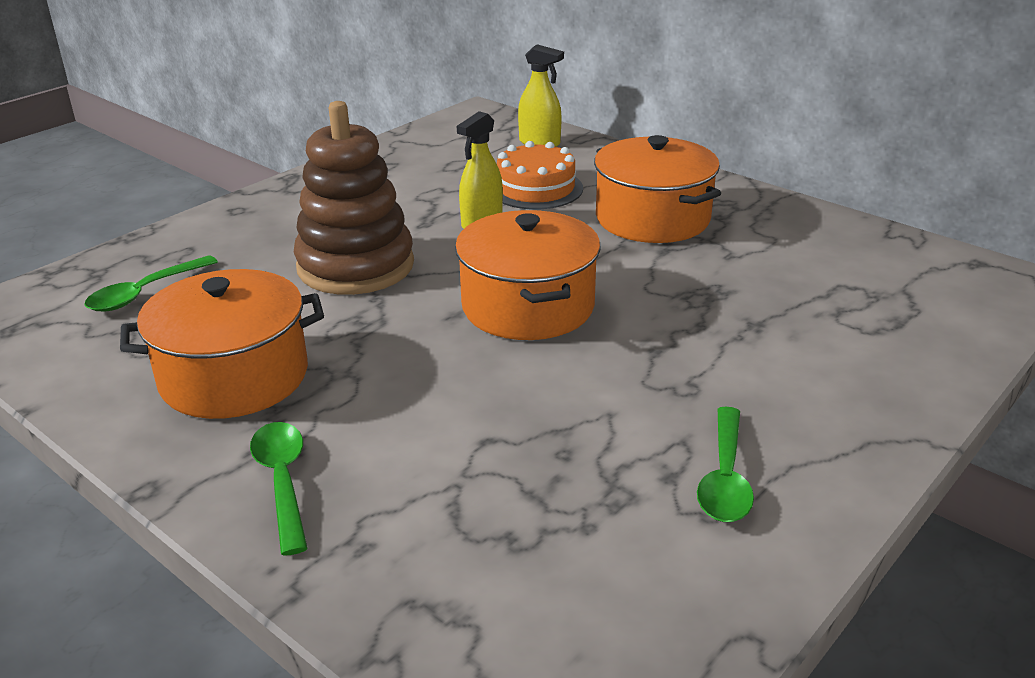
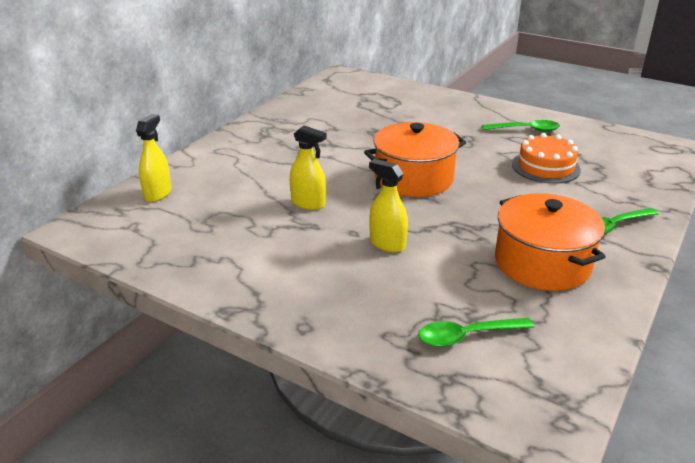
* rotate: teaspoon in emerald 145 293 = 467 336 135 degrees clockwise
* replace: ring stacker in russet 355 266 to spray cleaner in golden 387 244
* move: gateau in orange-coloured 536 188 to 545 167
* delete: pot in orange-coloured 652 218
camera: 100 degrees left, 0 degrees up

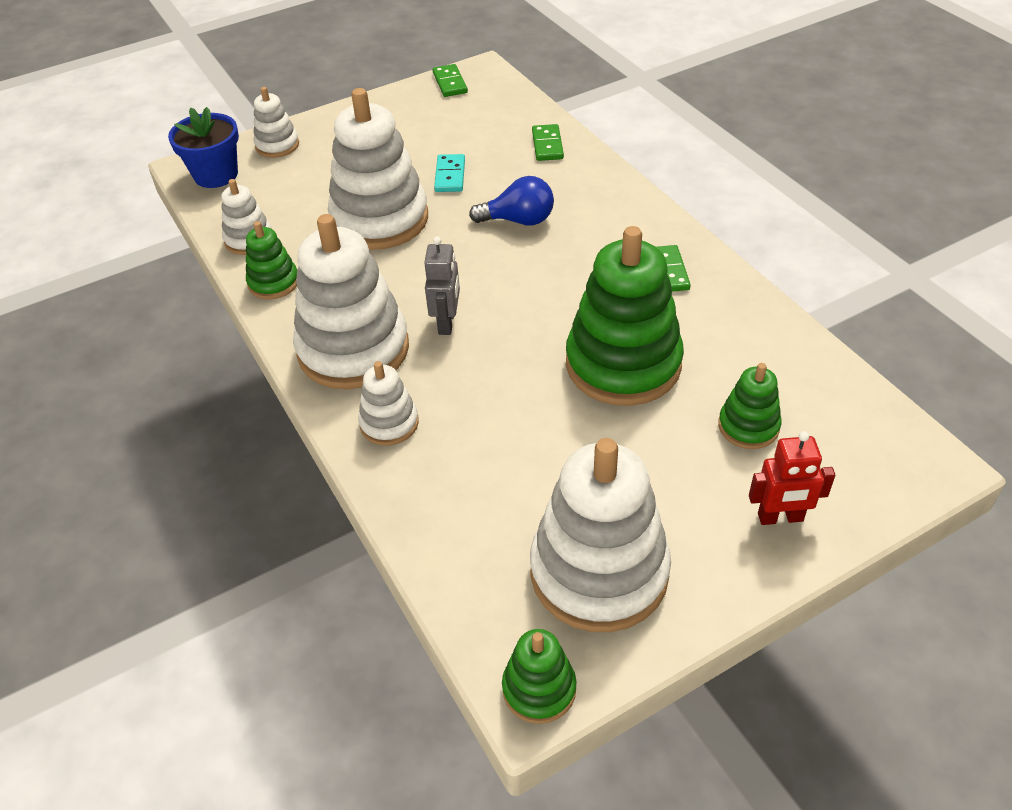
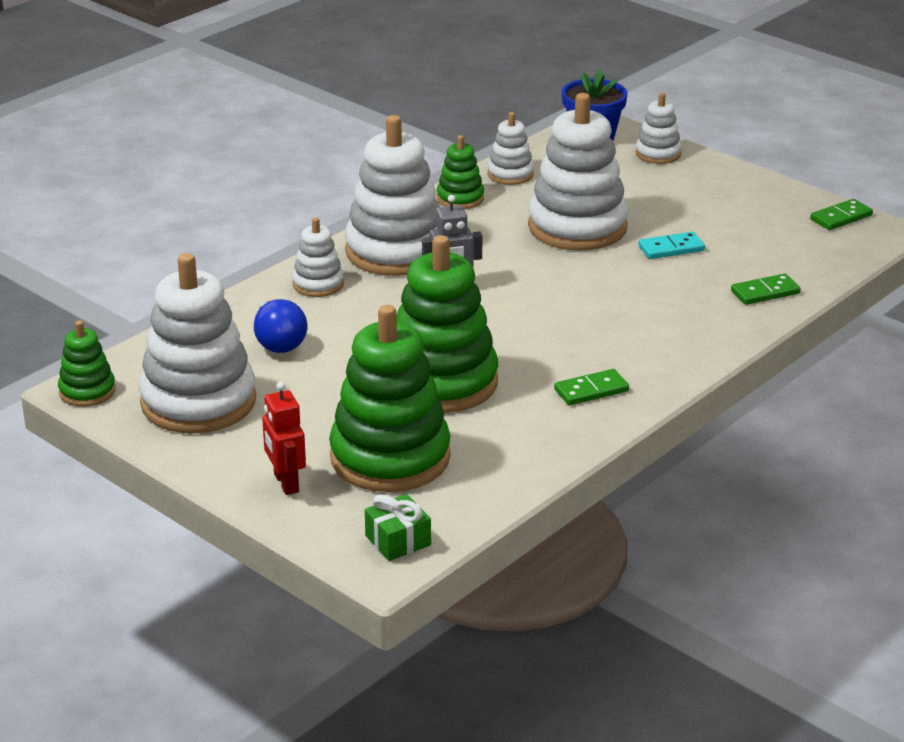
* move: lightbulb in royal blue 519 220 to 279 342
* resize: ring stacker in emerald 748 426 = 390 457 x2.04
* insert: wrapped gift in emerald 398 540
camera: 70 degrees right, 15 degrees down

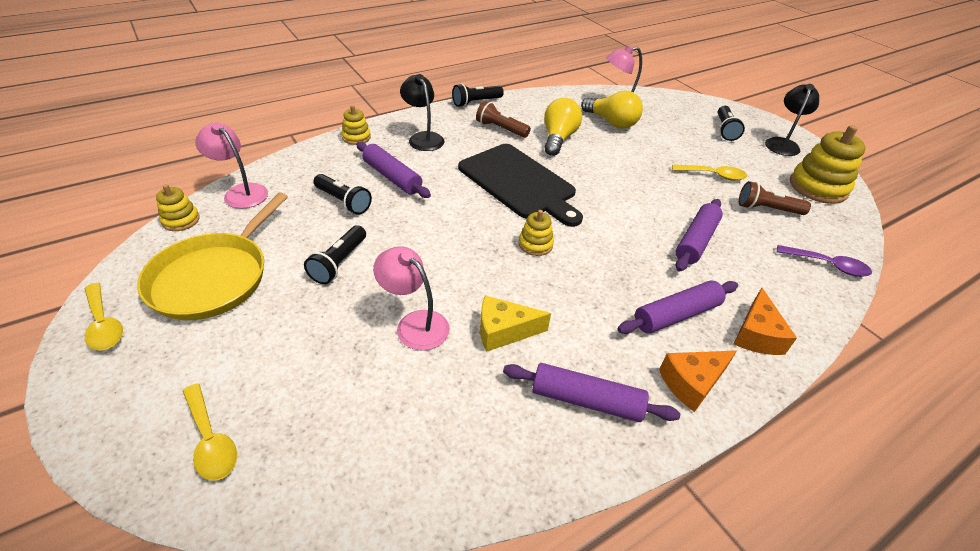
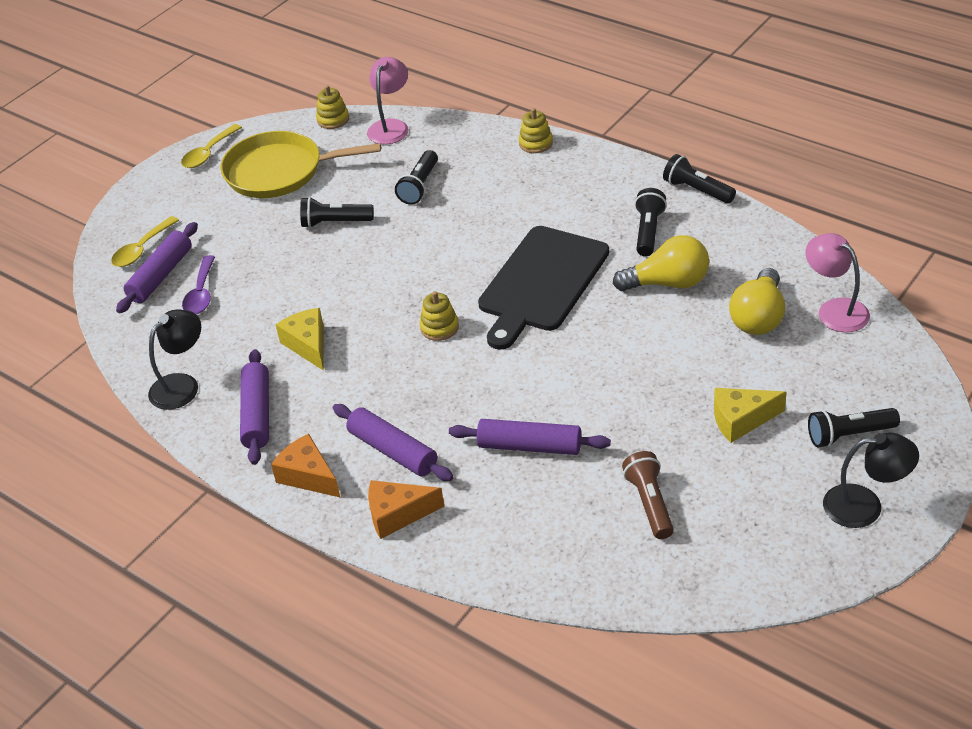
* move: rolling pin in purple 392 177 to 161 275
* delete: desk lamp in rose-pink 415 324
* move: desk lamp in black 423 138 to 182 385
* recolor: flashlight in russet 500 129 to flashlight in black 648 231
* delete: teaspoon in golden 713 175
* move: teaspoon in purple 827 265 to 201 293
* delete: ring stacker in golden 818 187
* insert: cheese wedge in golden 741 420
camera: 75 degrees right, 0 degrees up

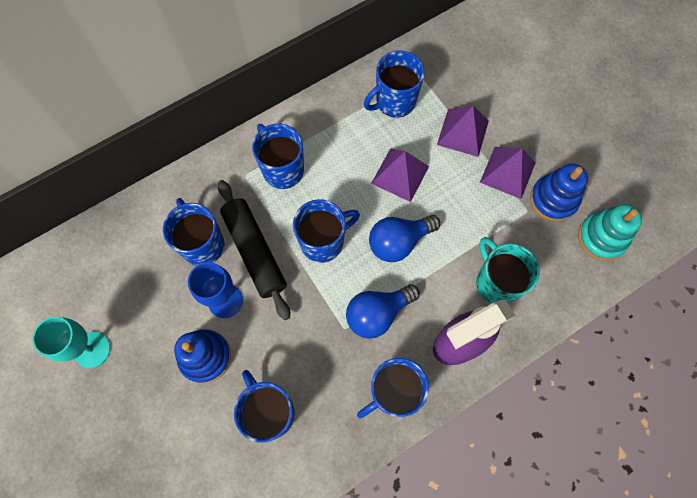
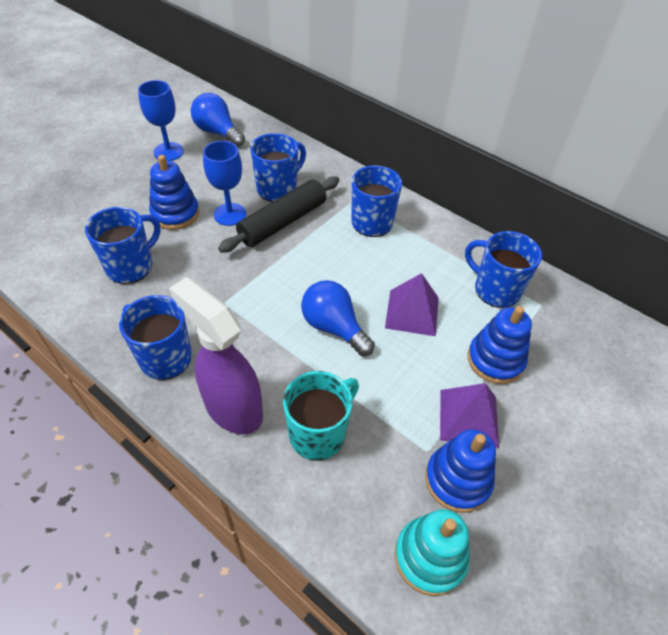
* recolor: chalice in aqua 92 349 to chalice in royal blue 168 152
* delete: mug in royal blue 323 241
* move: lightbulb in royal blue 377 314 to 217 132
* replace: pyramid in purple 463 132 to ring stacker in royal blue 495 360
camera: 70 degrees right, 20 degrees down

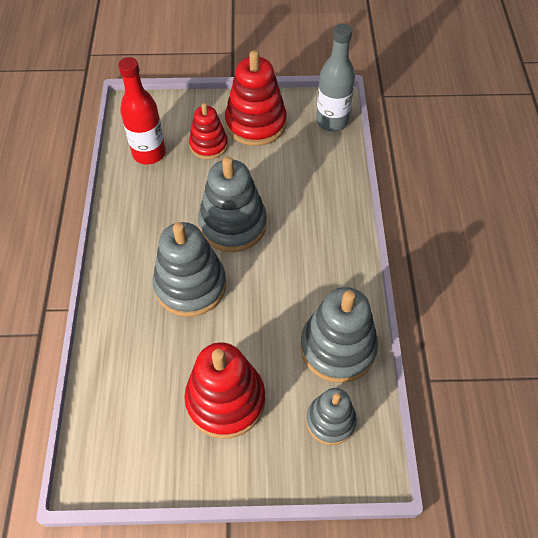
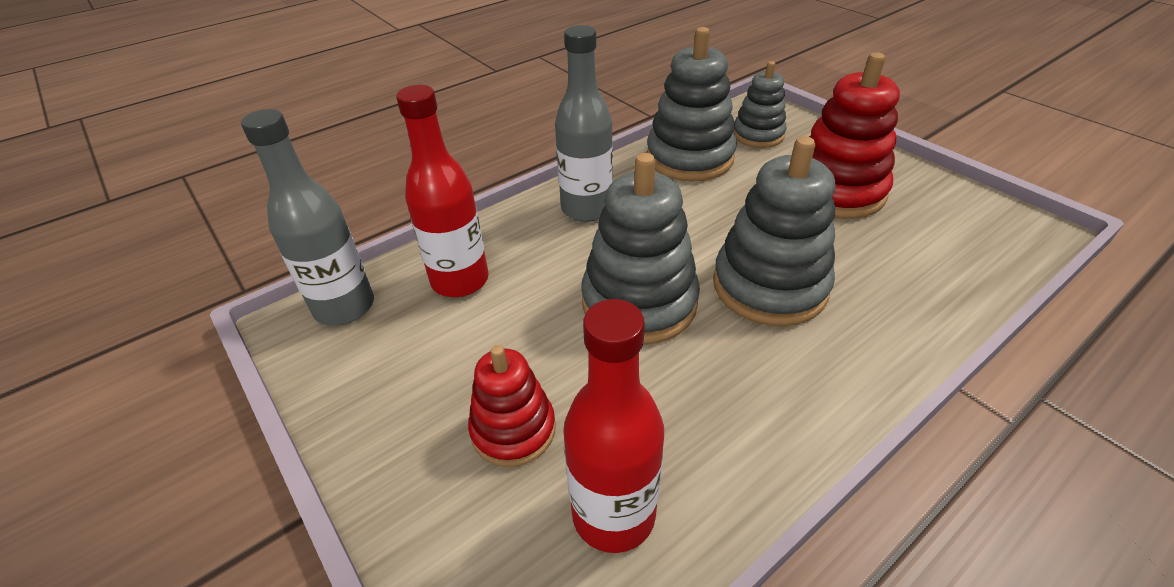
* delete: ring stacker in crimson 256 123
* insert: drink bottle in crimson 460 280
* insert: drink bottle in grey 586 209
camera: 125 degrees left, 15 degrees down

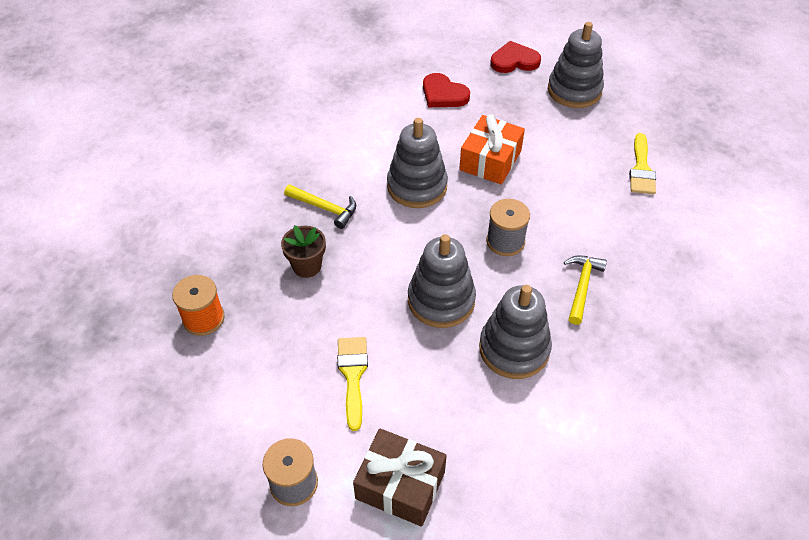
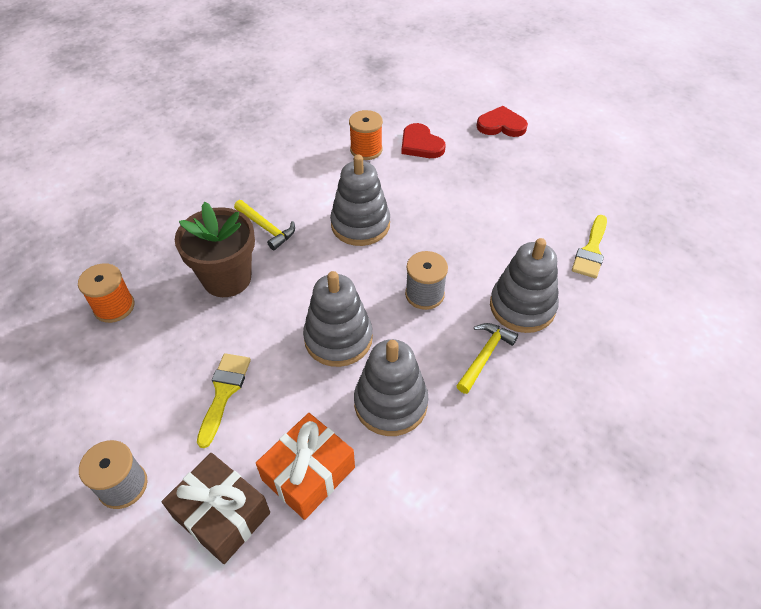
* resize: flower pot in russet 307 266 = 227 278 x1.73
* move: wrapped gift in orange-coloured 490 160 to 308 473
* move: ring stacker in grey 574 90 to 522 306
* insert: spool in orange-coloured 366 150
camera: 15 degrees right, 0 degrees up

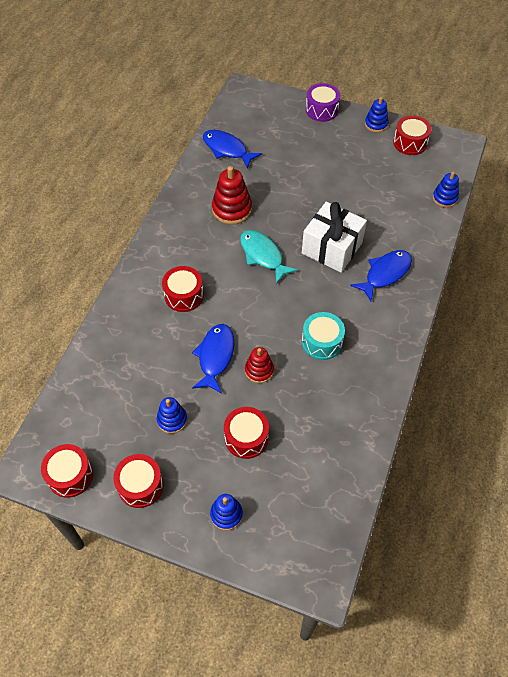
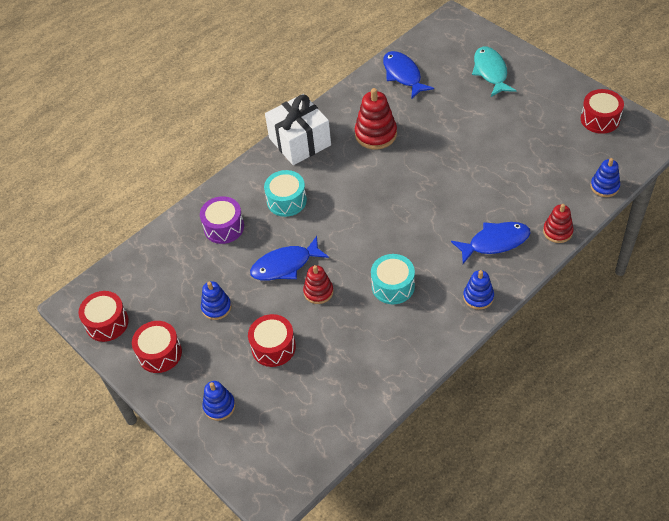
* recolor: toy drum in crimson 184 295 to toy drum in aqua 286 201
* rotate: fish figure in royal blue 215 356 = 285 265 150 degrees counterclockwise
* move: fish figure in aqua 263 255 to 490 72
* move: wrapped gift in white 332 248 to 300 141
* move: toy drum in purple 321 110 to 224 227
* move: ring stacker in royal blue 376 124 to 478 297
* insert: ring stacker in crimson 557 231
camera: 30 degrees right, 5 degrees down

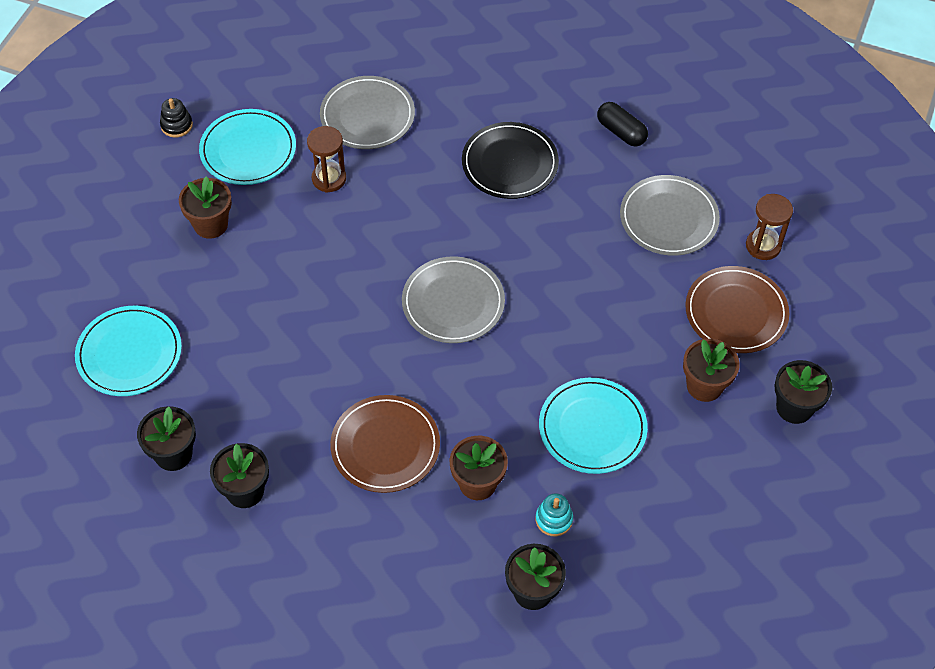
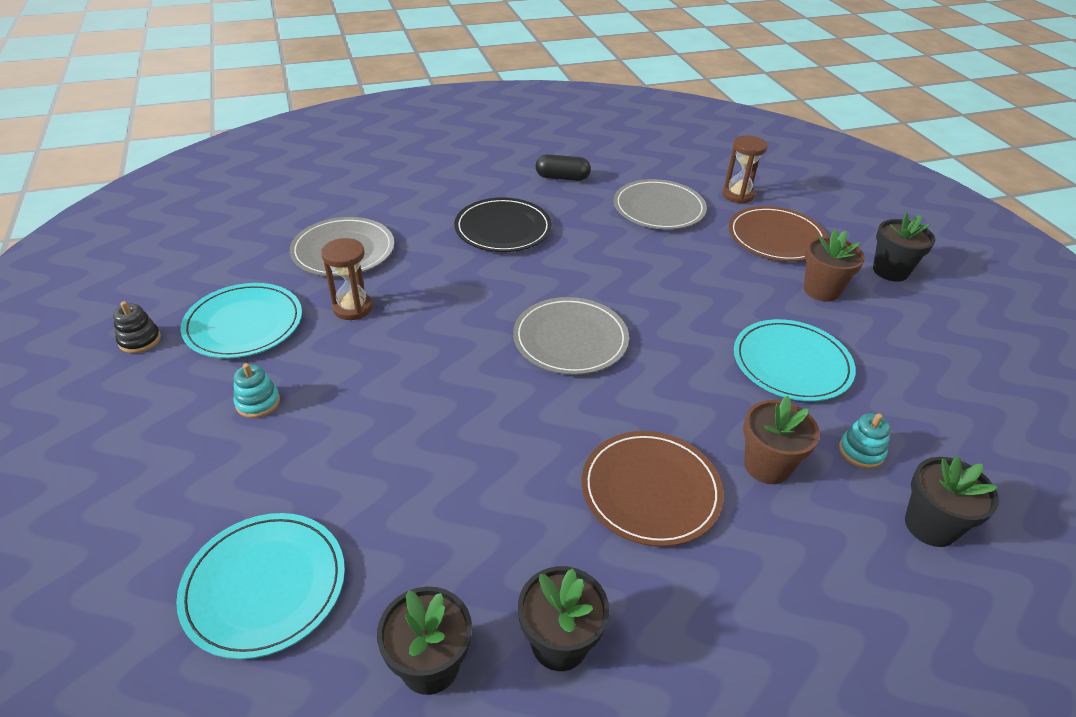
* replace: flower pot in russet 211 224 to ring stacker in aqua 258 402
camera: 40 degrees left, 15 degrees down

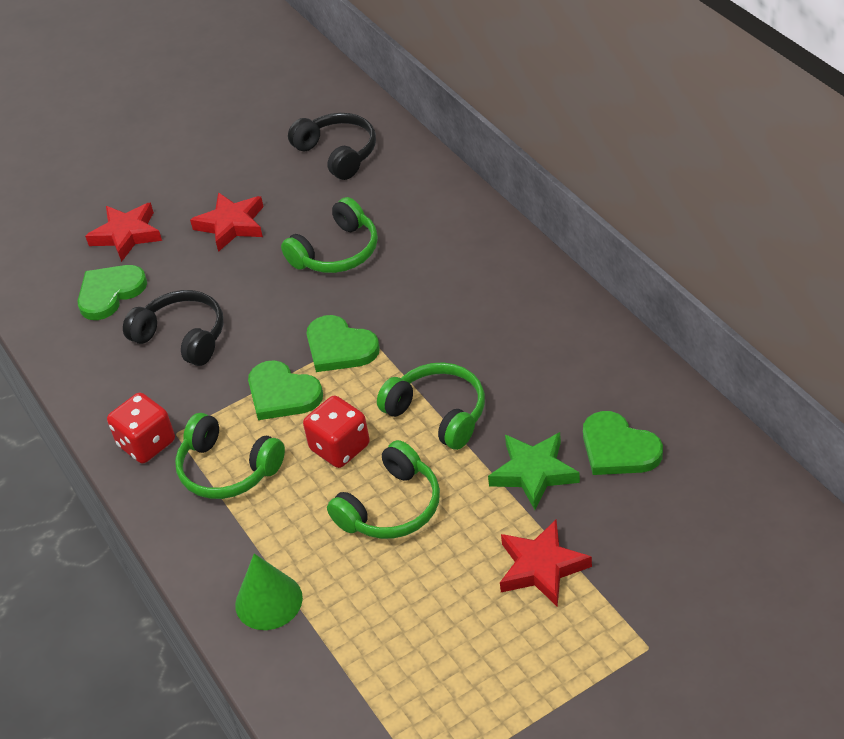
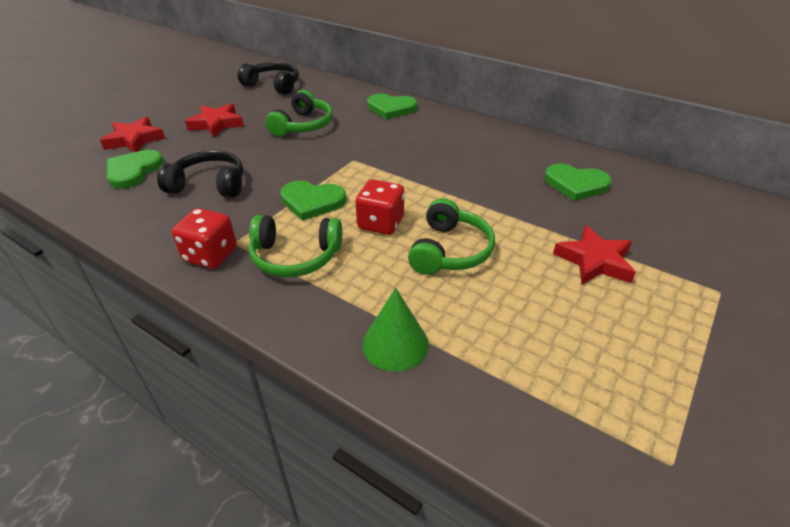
* move: heart shape in emerald 339 347 to 391 108
* delete: headset in emerald 438 414
* delete: star in emerald 534 473
camera: 30 degrees left, 5 degrees down

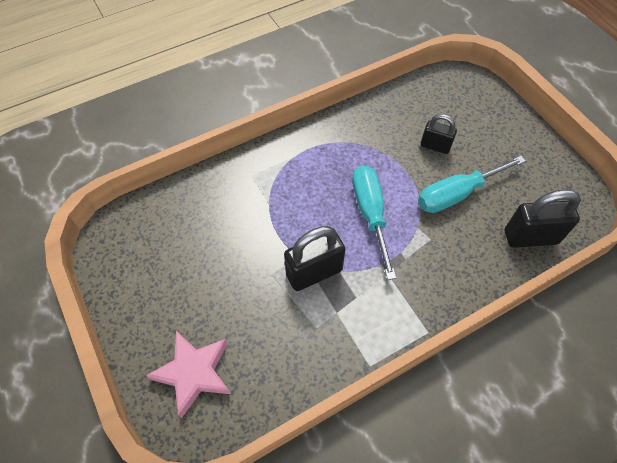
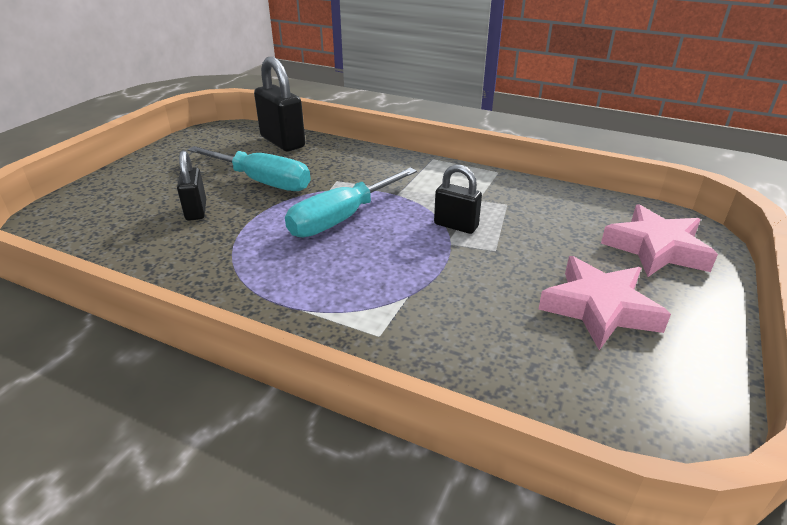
* resize: lock in black 314 272 = 456 225 x0.62
* insert: star in rose-pink 599 308
camera: 125 degrees left, 25 degrees down

